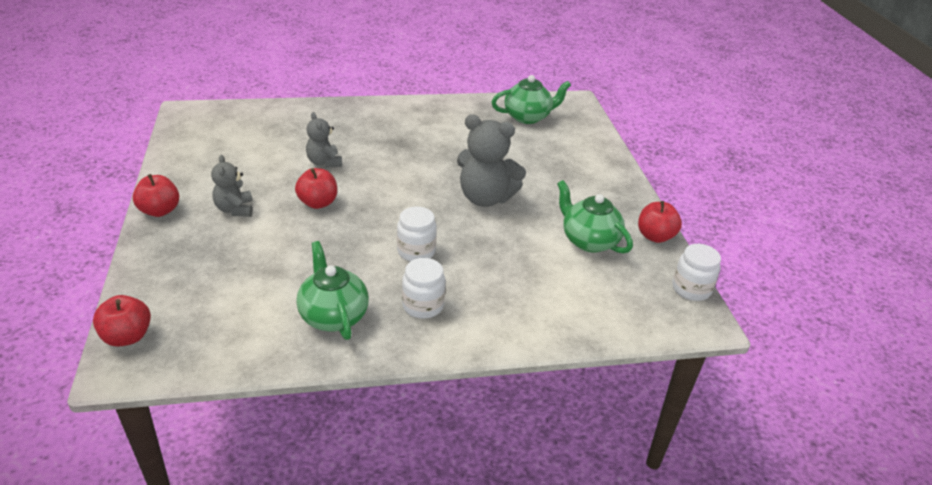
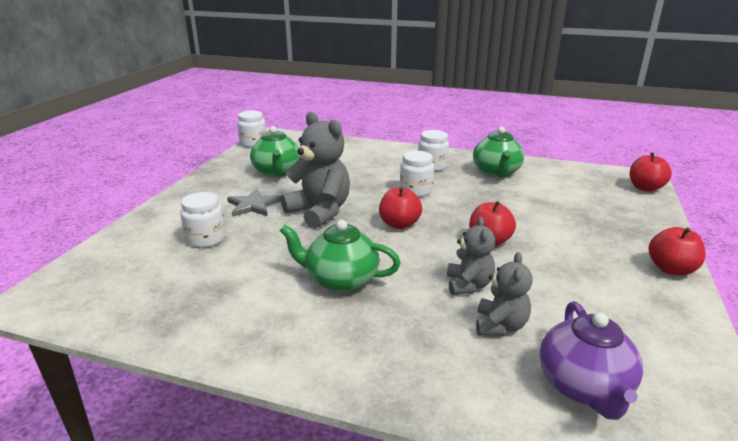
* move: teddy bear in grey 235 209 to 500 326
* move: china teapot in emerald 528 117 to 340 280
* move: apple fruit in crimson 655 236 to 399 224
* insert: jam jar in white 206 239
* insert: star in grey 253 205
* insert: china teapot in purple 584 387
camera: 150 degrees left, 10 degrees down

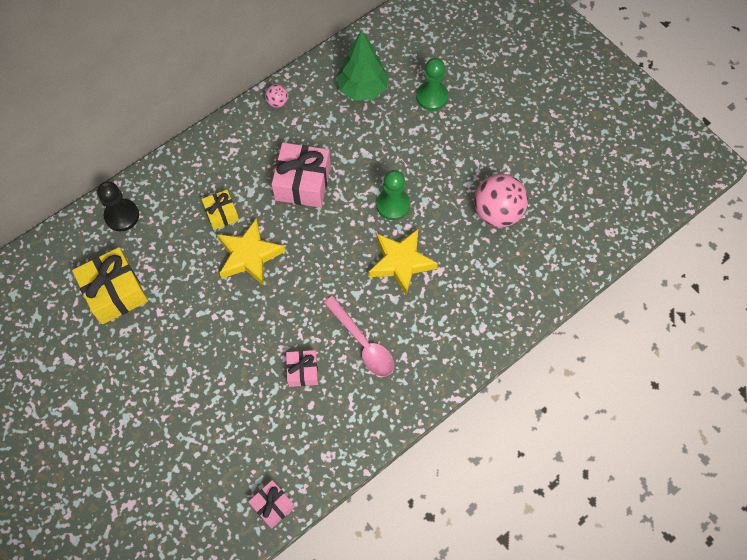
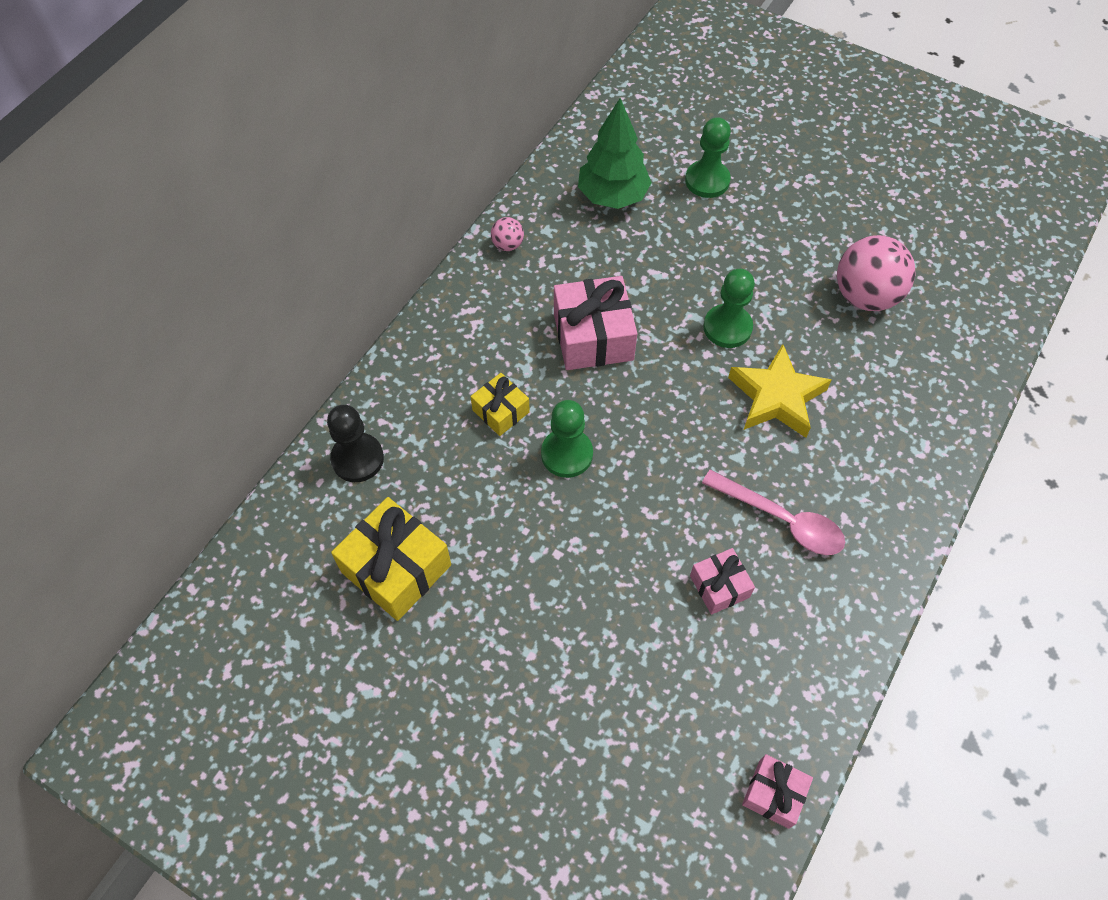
* replace: star in golden 249 255 to chess pawn in emerald 567 454
camera: 20 degrees left, 5 degrees down

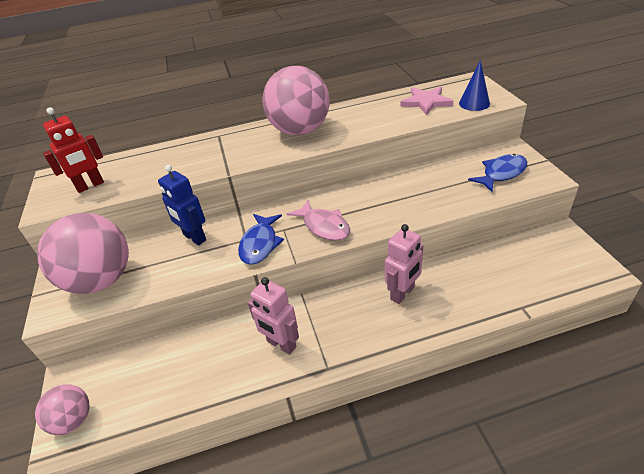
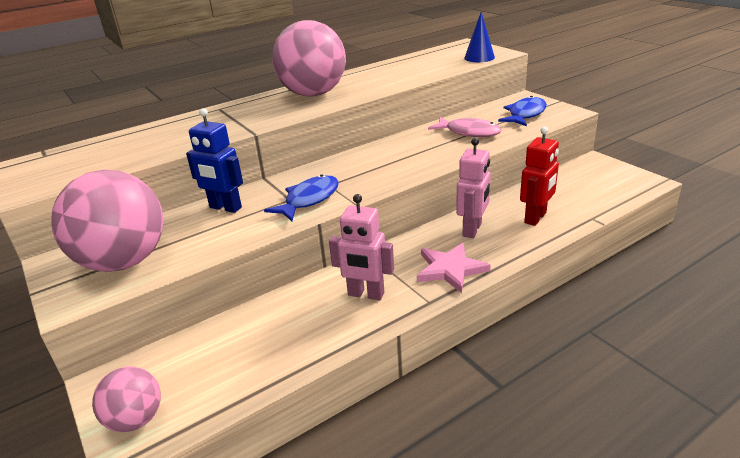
* move: robot figure in crimson 90 186 to 535 218
* rotate: fish figure in royal blue 260 244 = 309 200 135 degrees counterclockwise
* move: fish figure in rose-pink 324 226 to 469 132
* move: star in rose-pink 426 102 to 450 269
camera: 20 degrees left, 10 degrees down

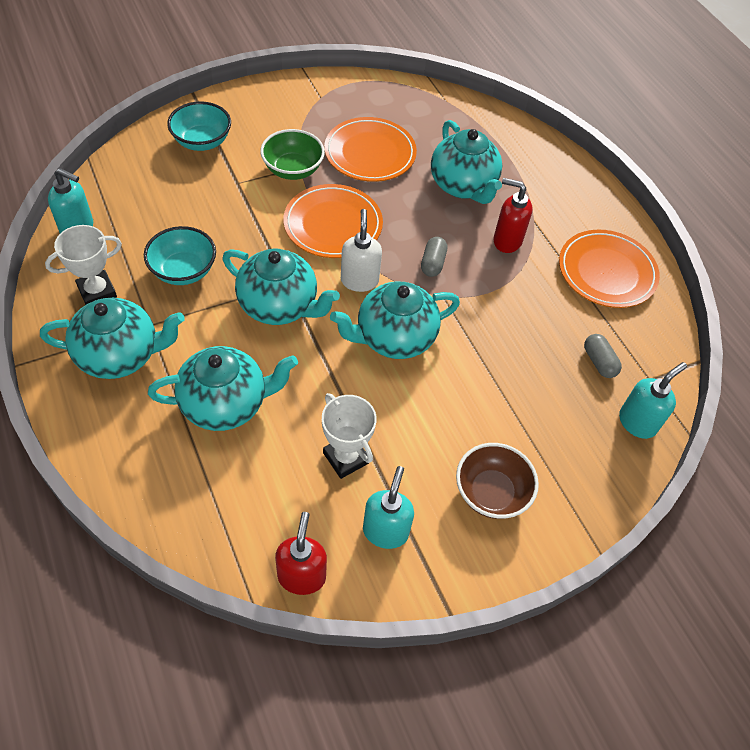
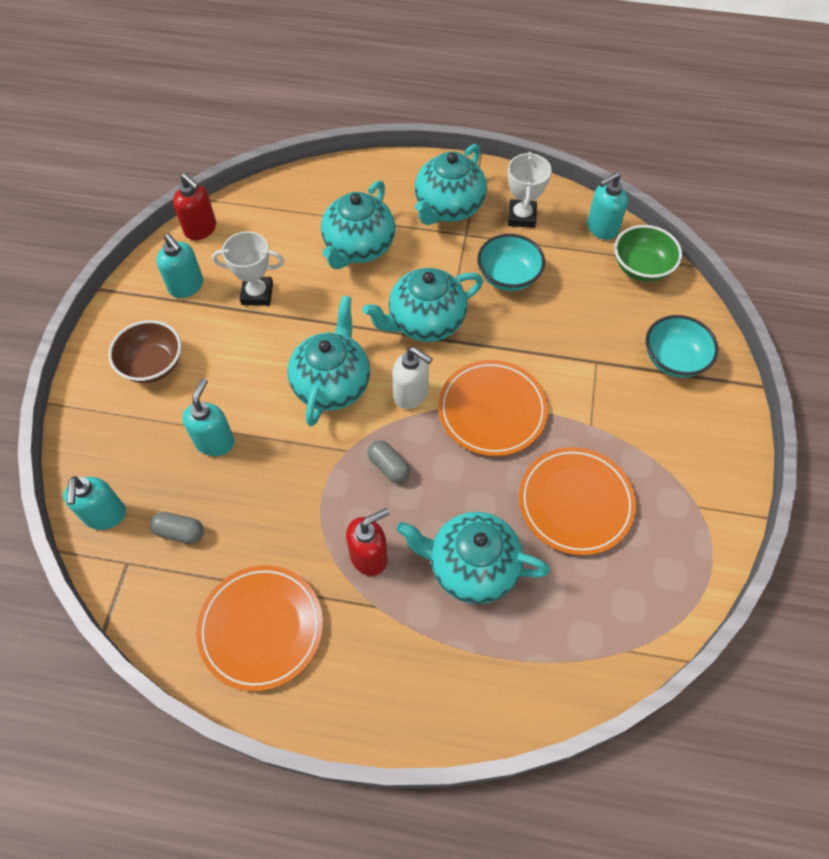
* move: deep dish in emerald 293 169 to 641 267
* insert: pump bottle in aqua 215 441
camera: 130 degrees right, 5 degrees up

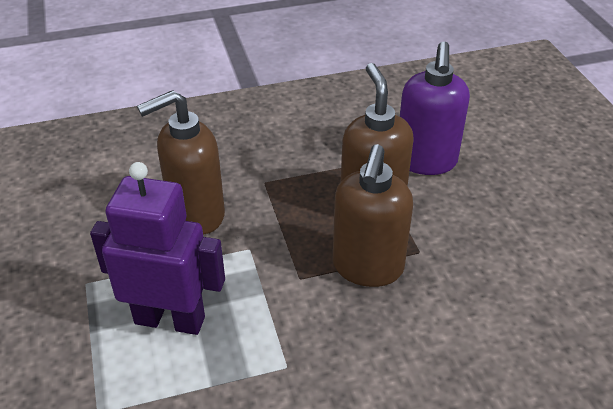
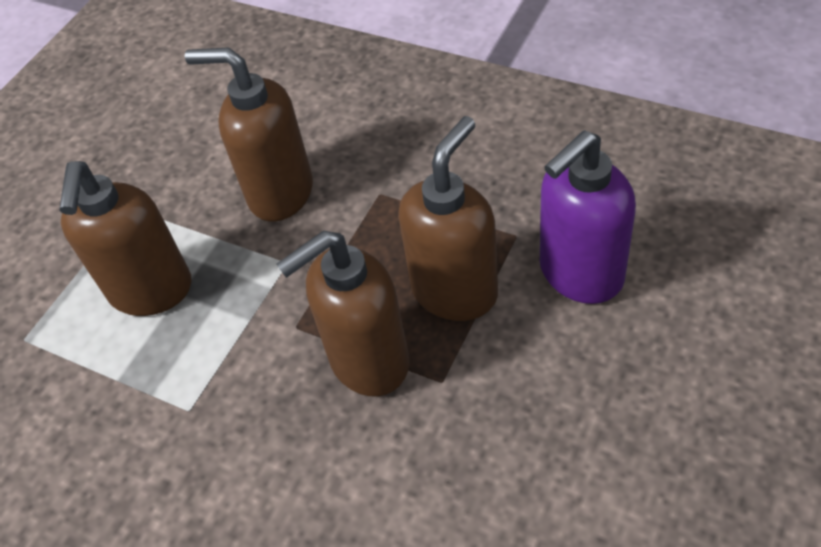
* replace: robot figure in purple 170 319 to pump bottle in russet 151 291
camera: 50 degrees right, 10 degrees up

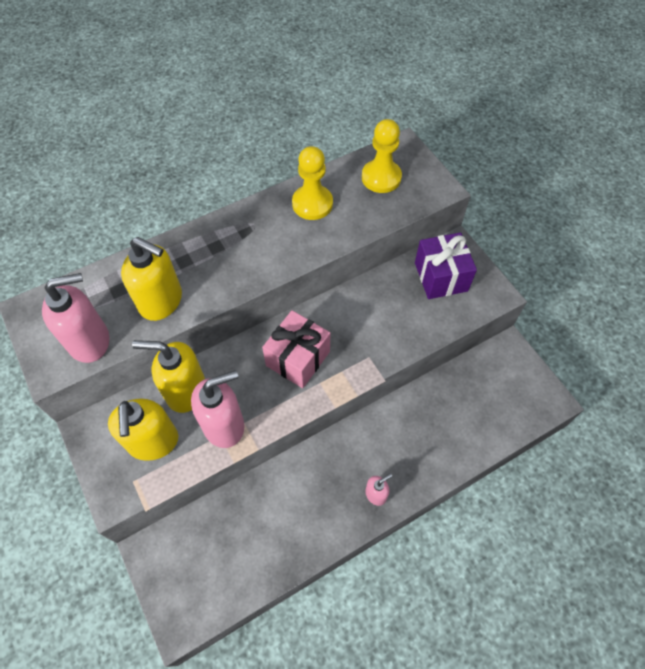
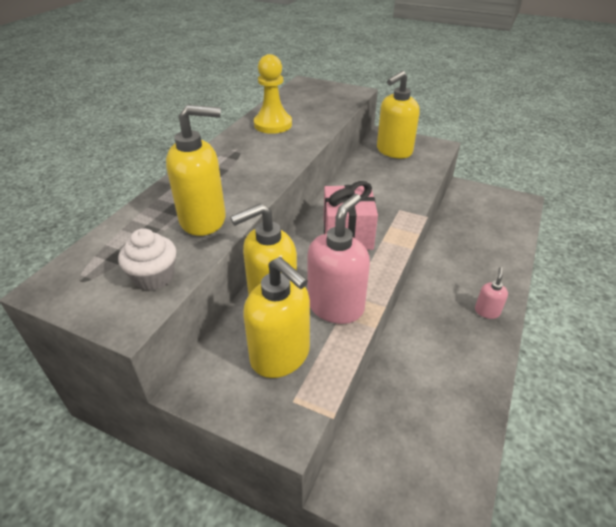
* replace: pump bottle in rose-pink 90 341 to fairy cake in white 154 277
* delete: chess pawn in golden 381 177
* replace: wrapped gift in purple 441 277 to pump bottle in golden 393 151
camera: 35 degrees left, 20 degrees down

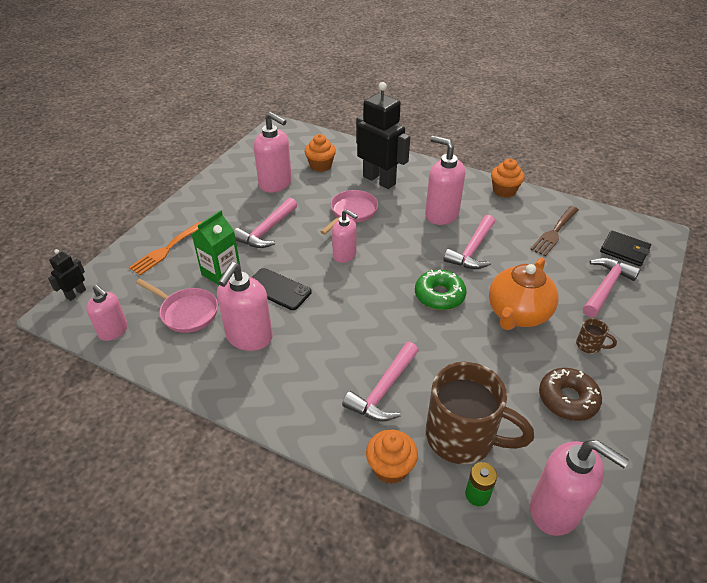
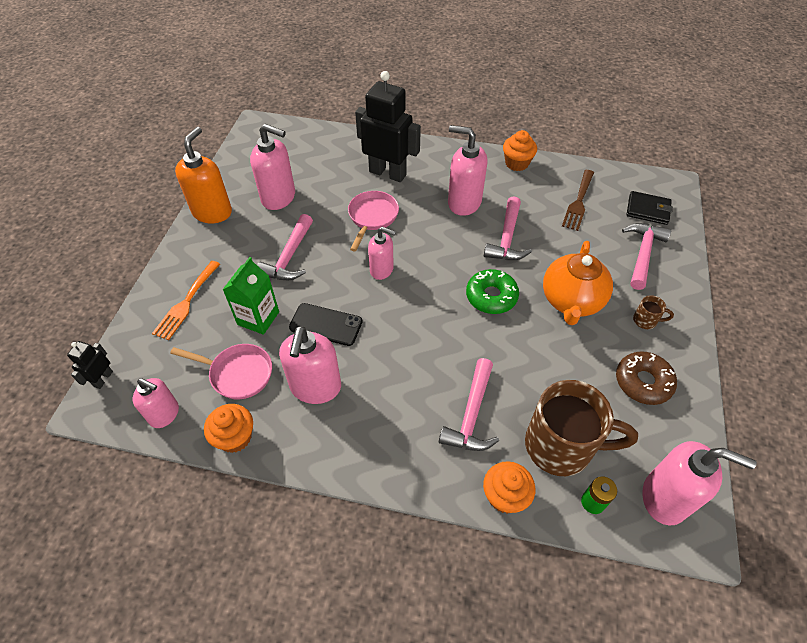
* move: fairy cake in orange-coloured 320 166 to 235 437
* insert: pump bottle in orange-coloured 212 212
camera: 15 degrees left, 10 degrees up

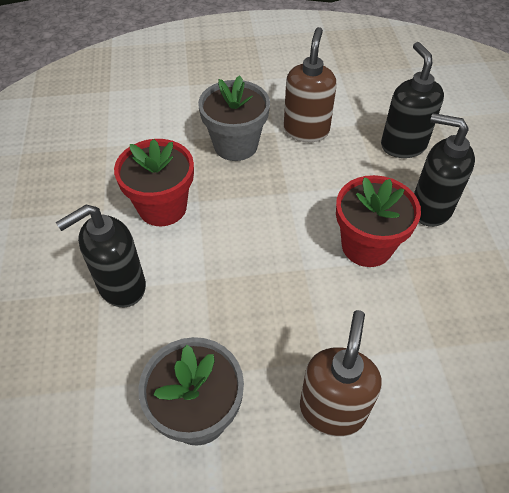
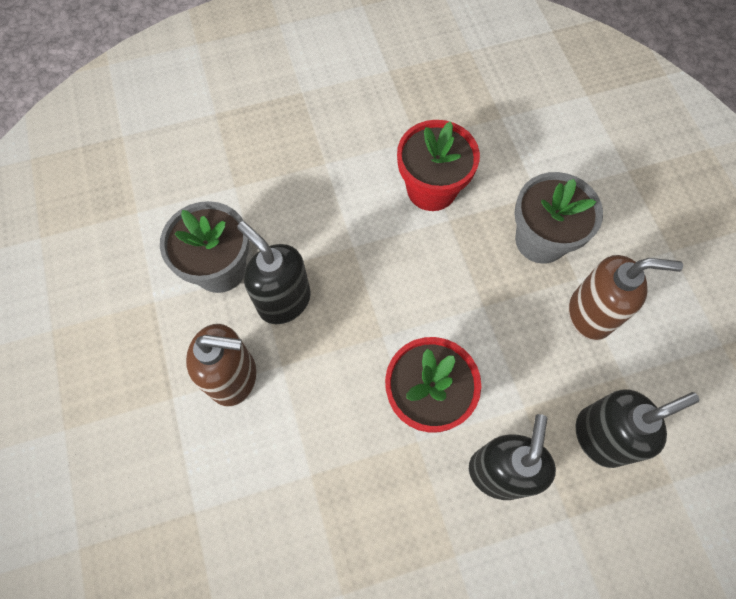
* move: pump bottle in black 121 286 to 284 301
camera: 80 degrees right, 15 degrees up

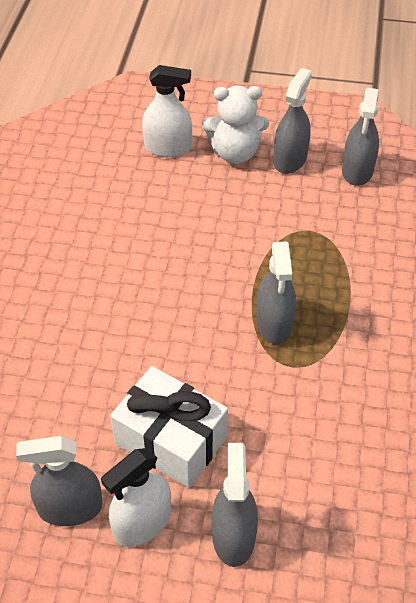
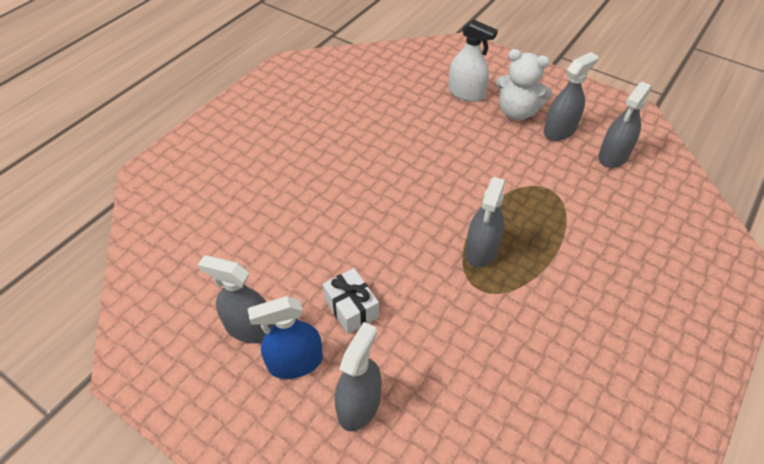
* recolor: spray cleaner in white 142 522 to spray cleaner in royal blue 295 362
* resize: wrapped gift in white 171 440 = 351 308 x0.61
camera: 25 degrees right, 0 degrees up

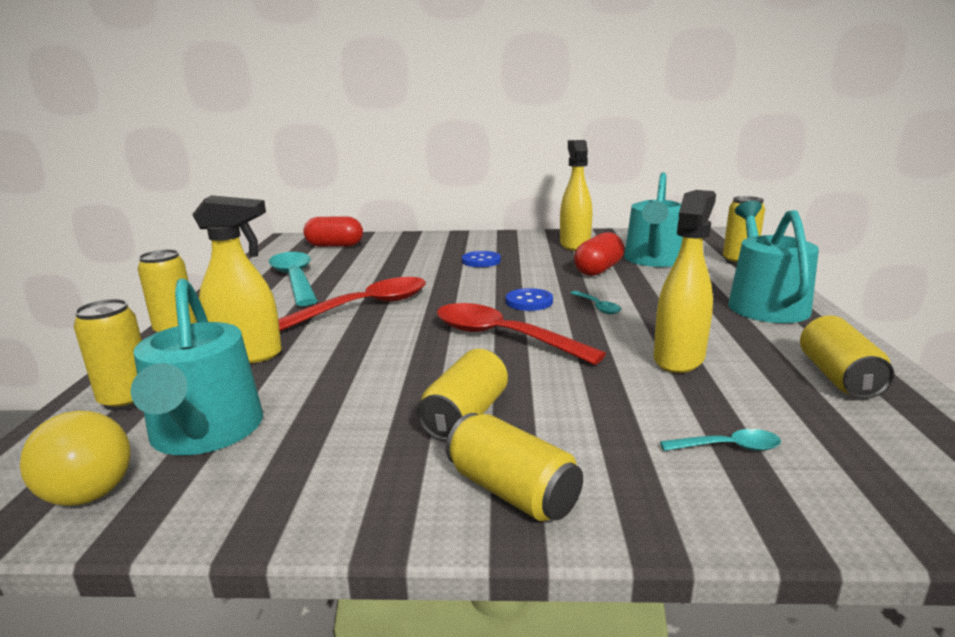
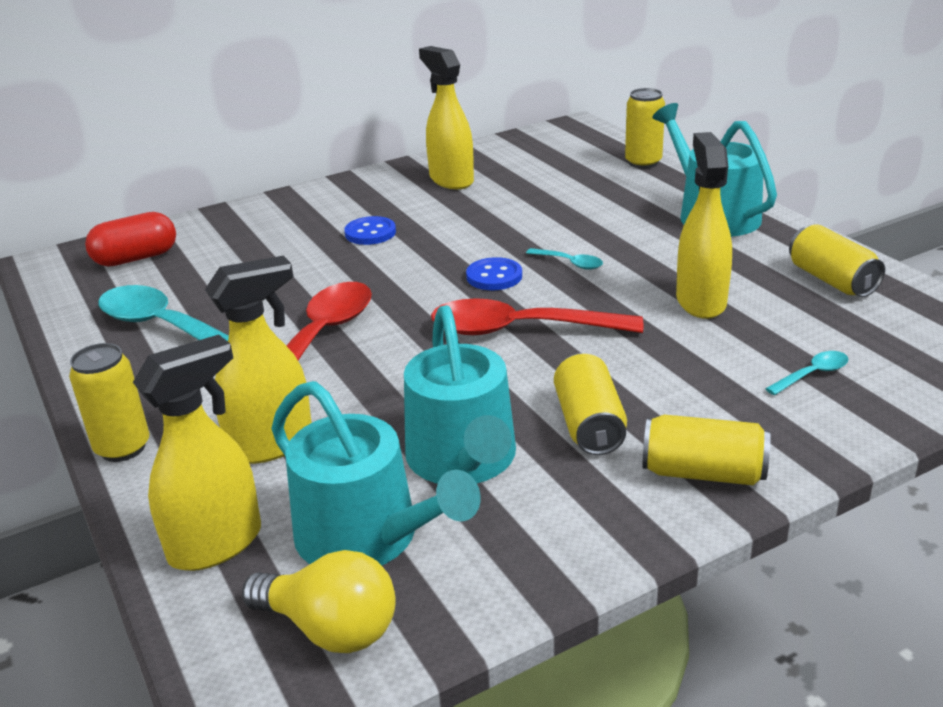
* replace: can in golden 127 400 to spray cleaner in golden 216 544
* delete: capsule in crimson 598 270
* move: watering pot in aqua 654 260 to 464 460
camera: 30 degrees left, 10 degrees up

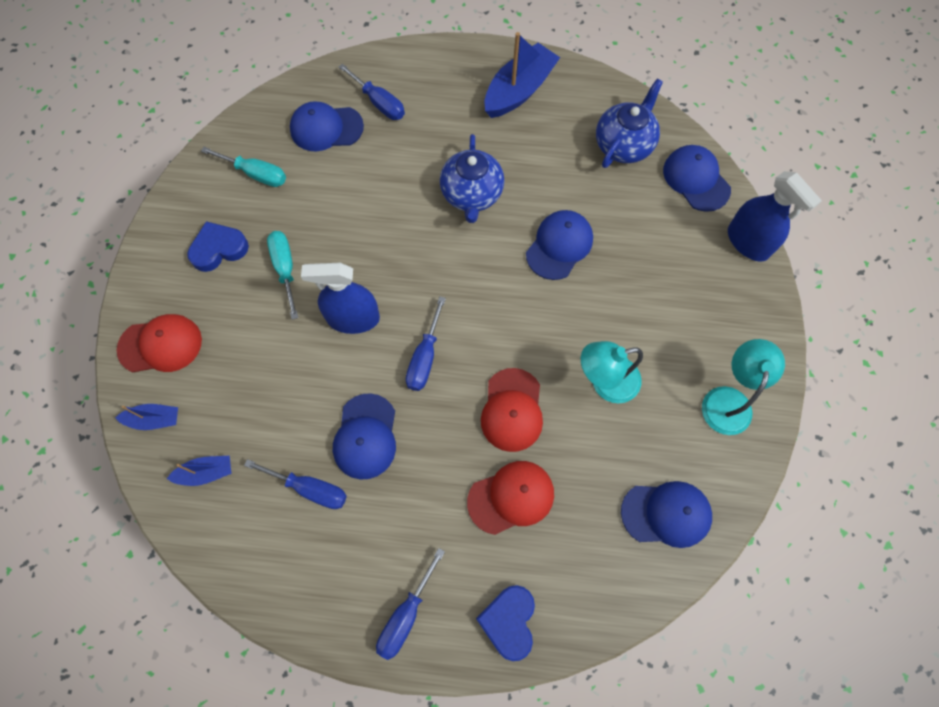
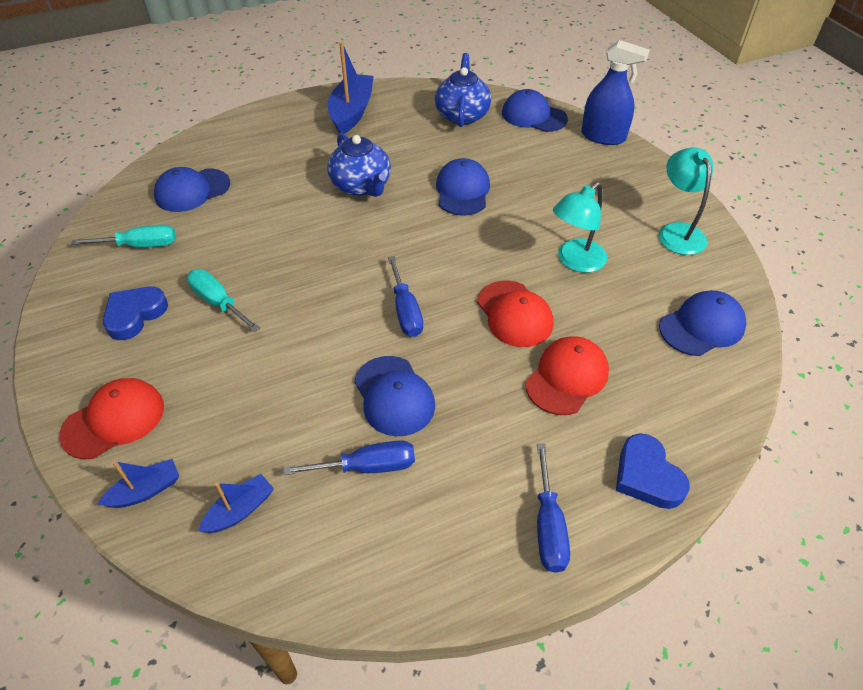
* delete: spray cleaner in royal blue 353 318
* delete: screwdriver in royal blue 379 103
camera: 30 degrees left, 20 degrees down

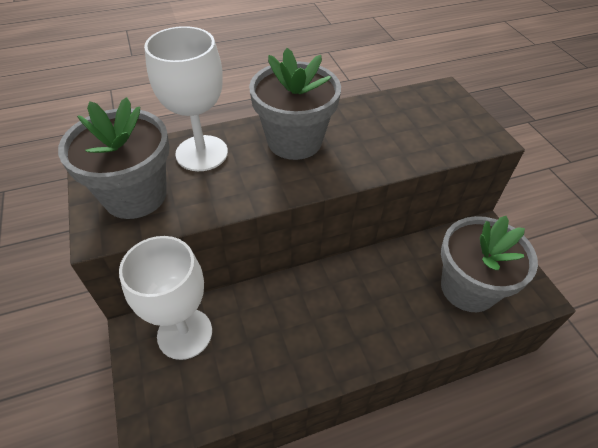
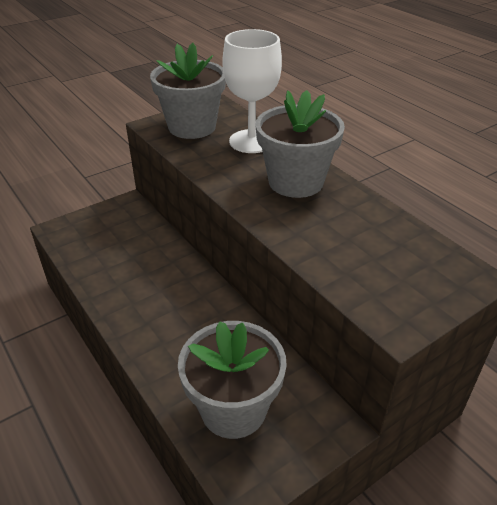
* delete: chalice in white 185 333
camera: 75 degrees right, 10 degrees down

